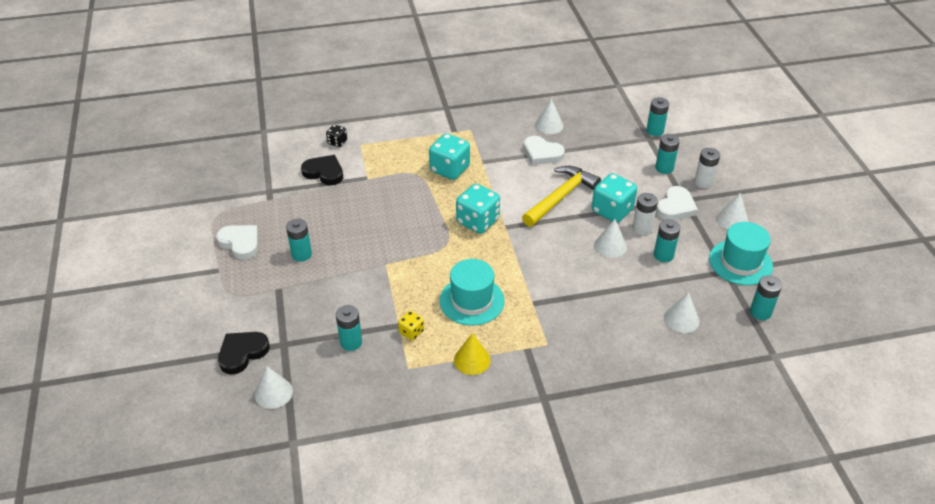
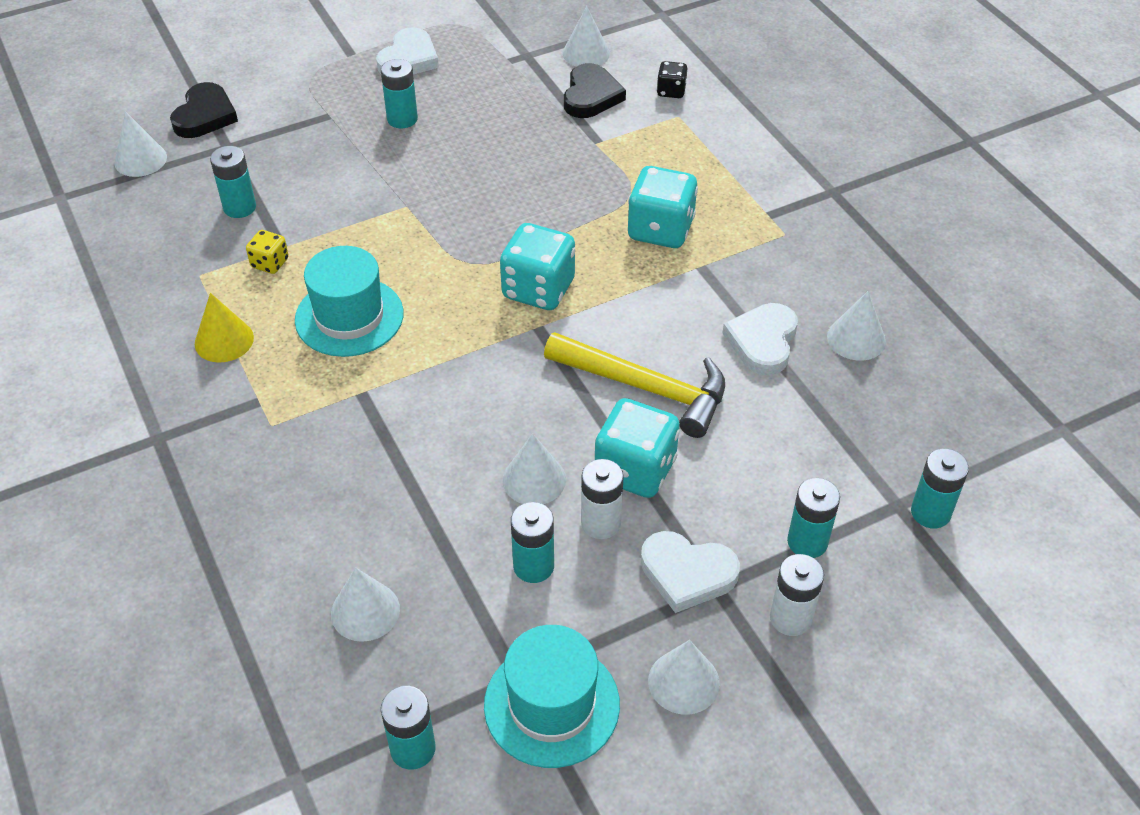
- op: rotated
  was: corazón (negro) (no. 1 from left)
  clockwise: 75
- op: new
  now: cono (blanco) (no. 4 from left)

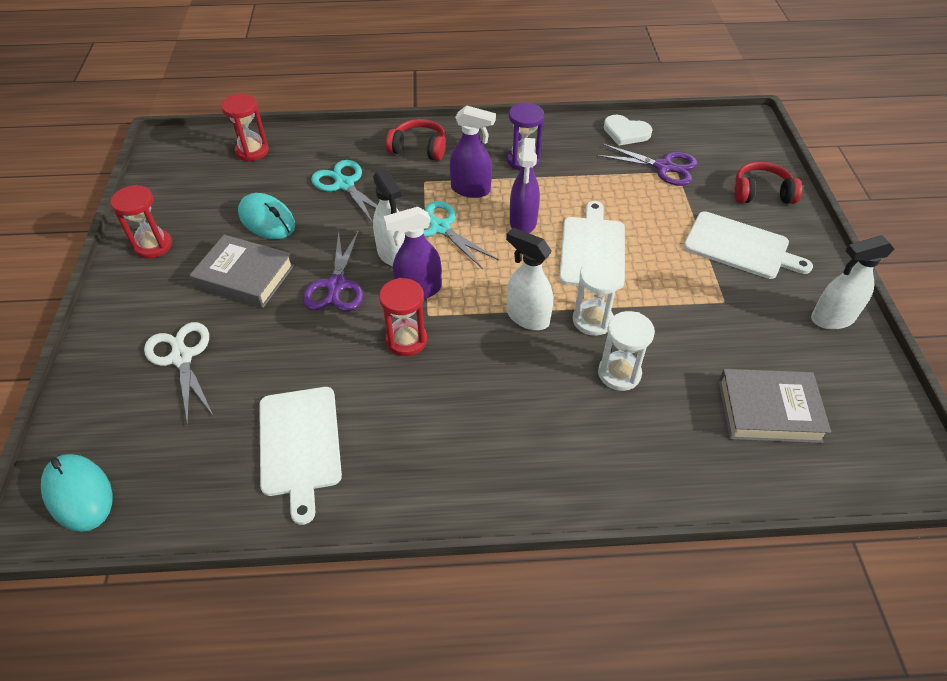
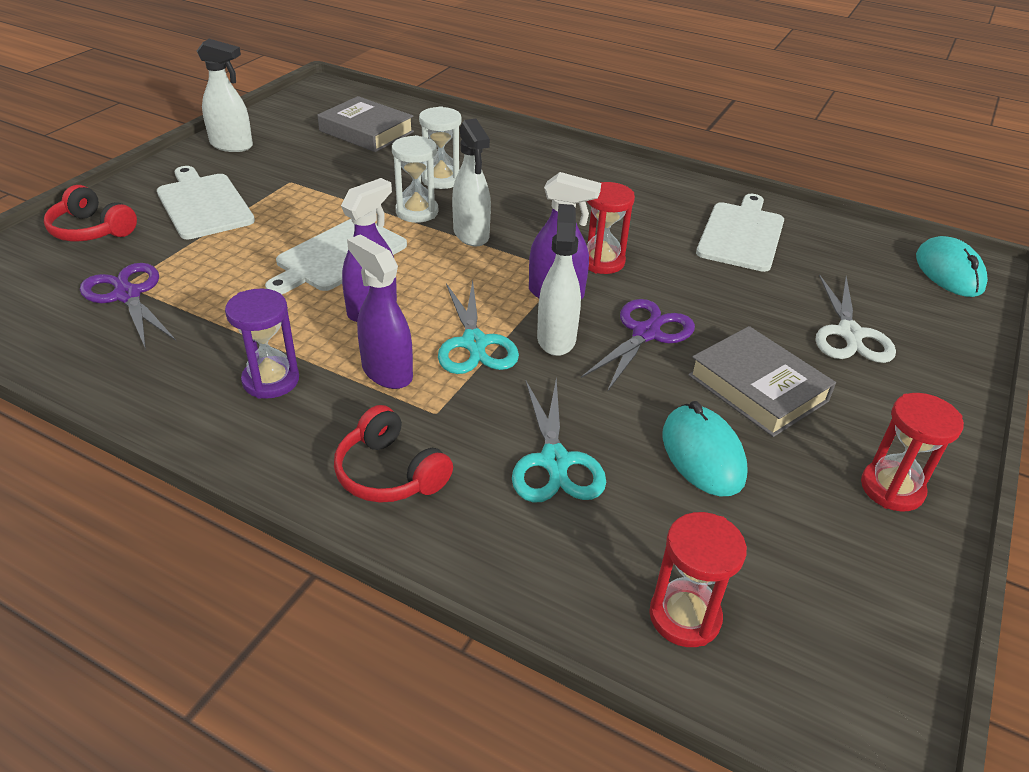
- op: gone
  was: corazón (blanco)

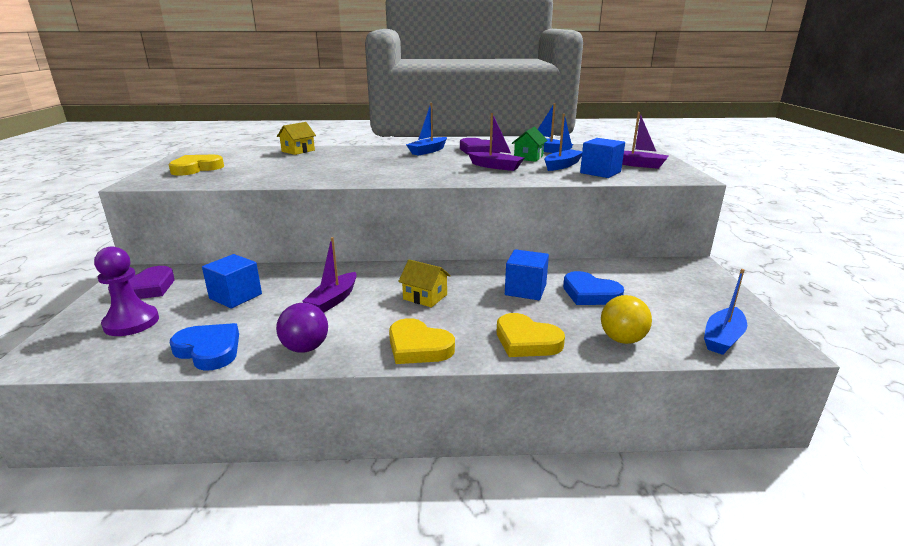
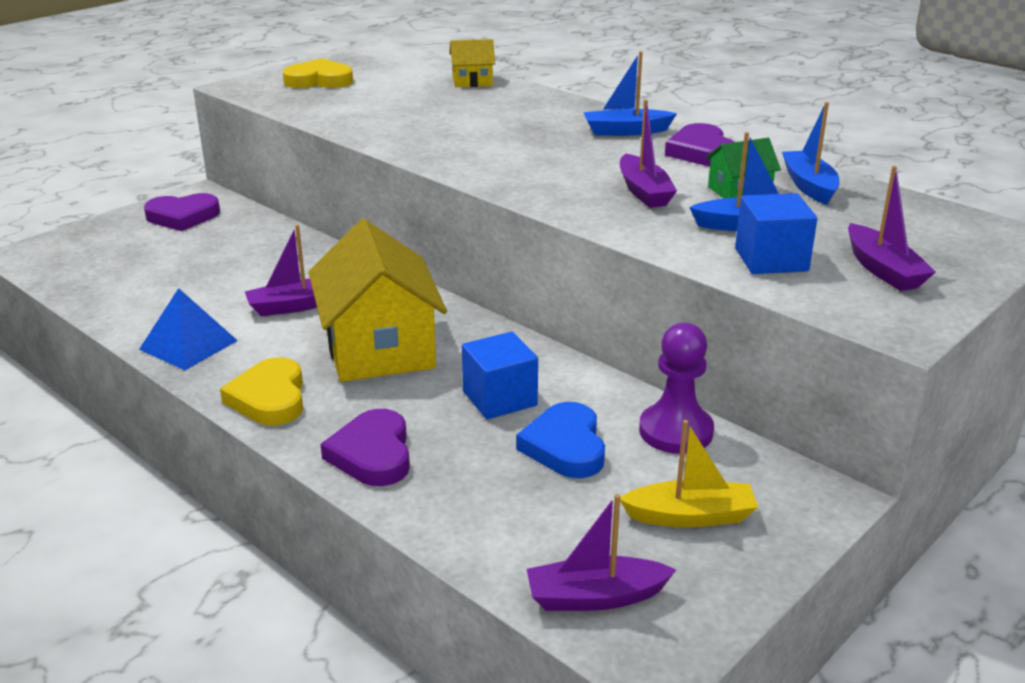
- op: shifted
  was: peón (morado)
- op: gone
  was: corazón (azul) (no. 1 from left)
- op: gone
  was: cubo (azul) (no. 1 from left)
- op: swapped
  was: pelota (morado)
  now: pirámide (azul)
- op: scaled
  was: casa (amarillo) (no. 2 from left in the first image)
  ratio: 2.14
- op: repainted
  was: corazón (amarillo) (no. 3 from left)
  now: corazón (morado) (no. 2 from left)
- op: gone
  was: pelota (amarillo)
- op: repainted
  was: barco (azul) (no. 4 from left)
  now: barco (morado) (no. 2 from left)
- op: new
  now: barco (amarillo)

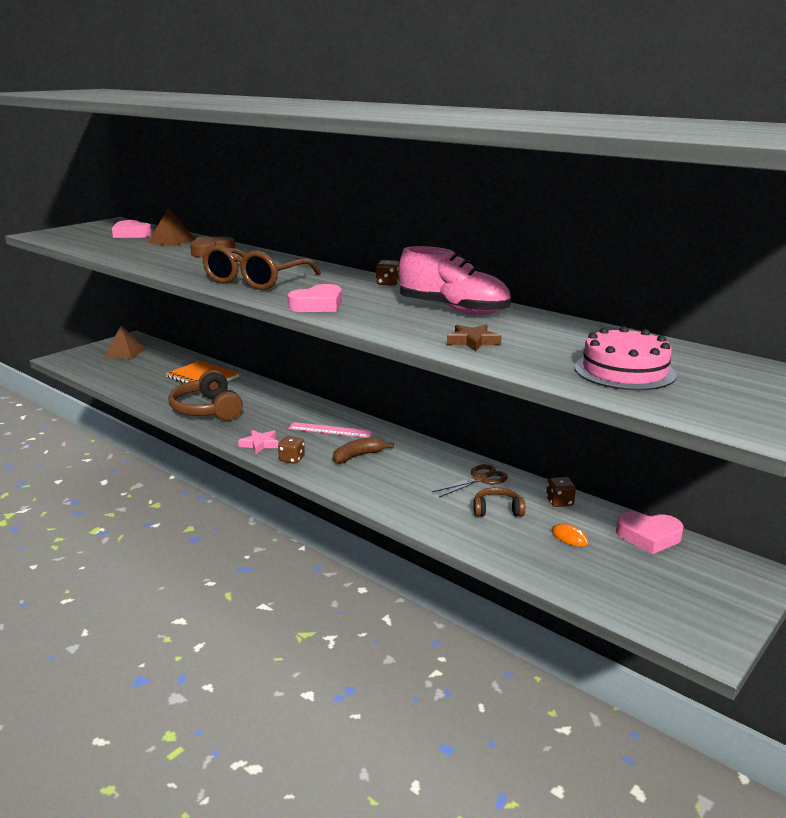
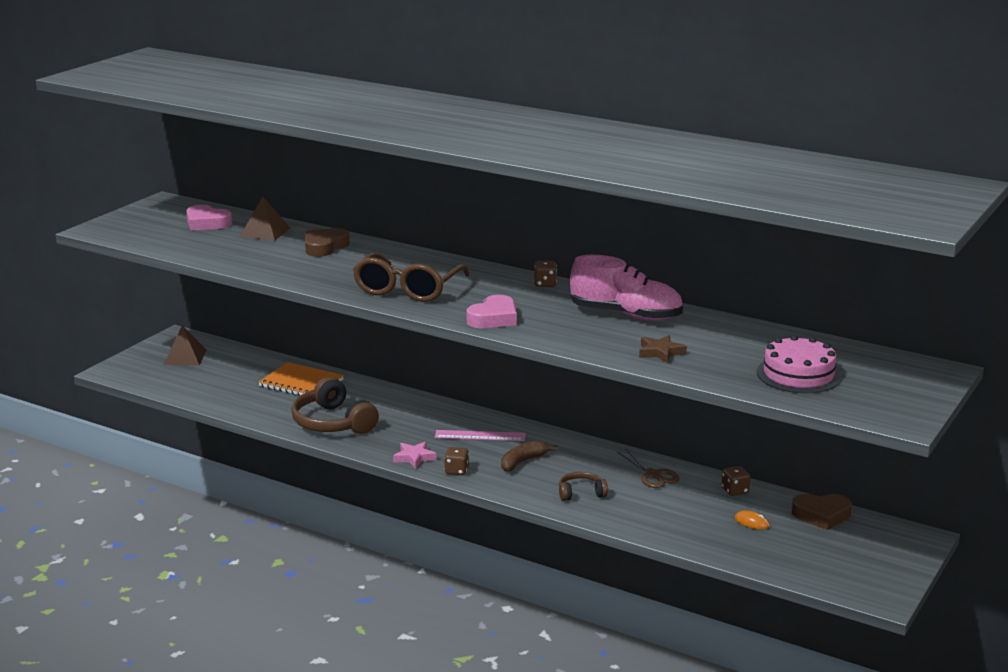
- op: rotated
  was: tijeras (marrón)
  clockwise: 105
- op: shifted
  was: auriculares (marrón) (no. 2 from left)
- op: repainted
  was: corazón (rosa) (no. 3 from left)
  now: corazón (marrón) (no. 2 from left)

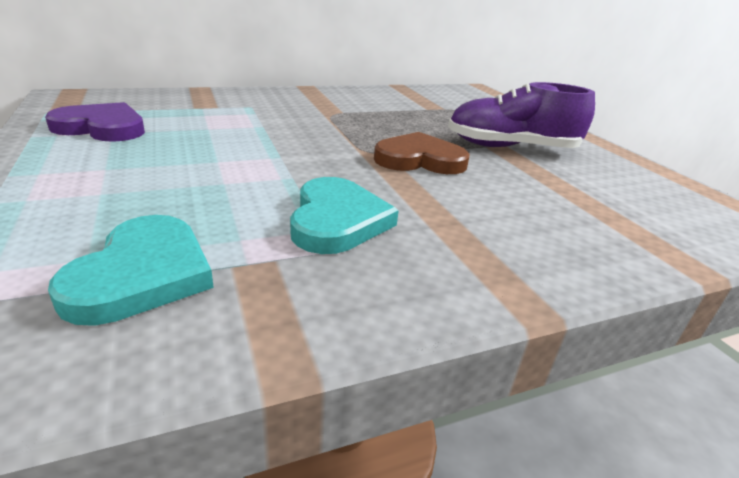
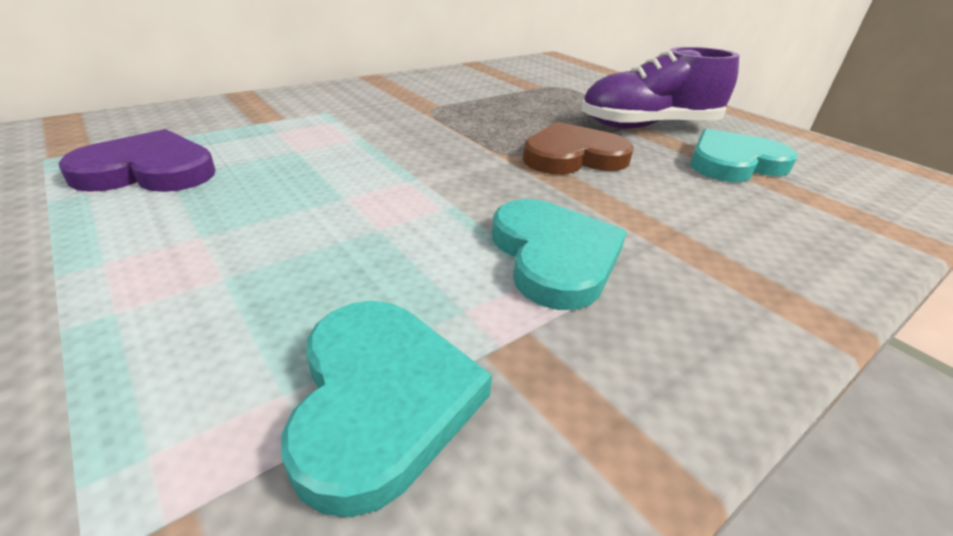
- op: new
  now: corazón (turquesa) (no. 3 from left)

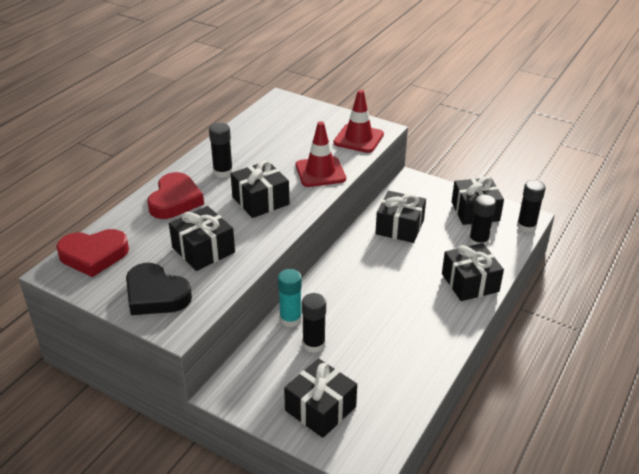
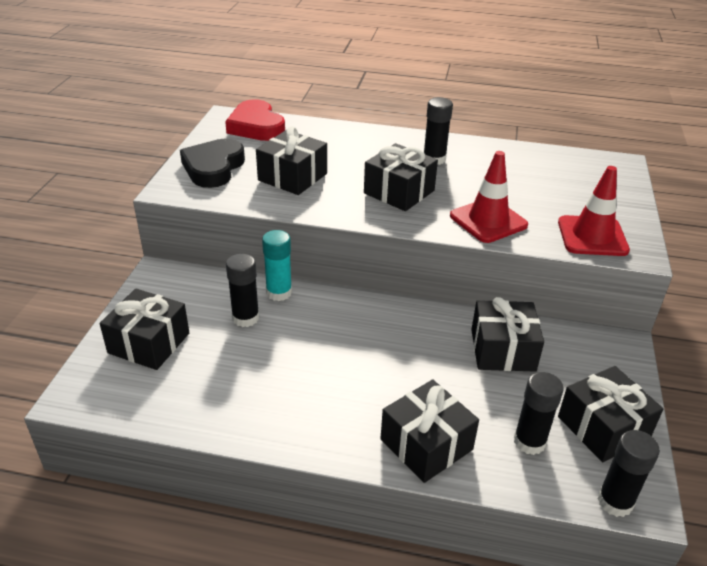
- op: gone
  was: corazón (rojo) (no. 2 from left)

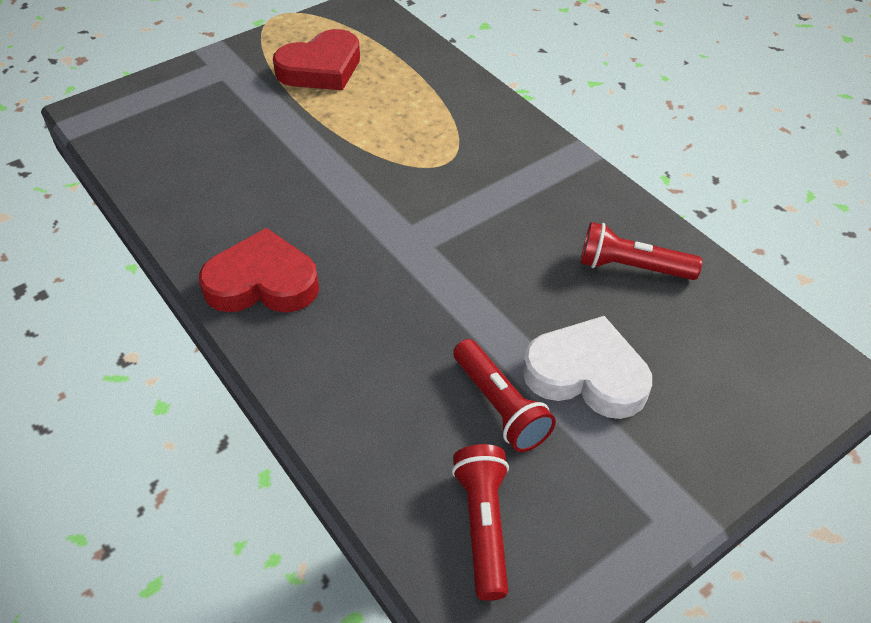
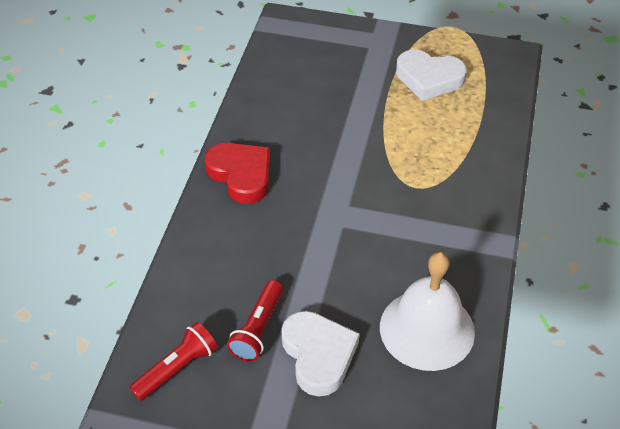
- op: repainted
  was: corazón (rojo) (no. 2 from left)
  now: corazón (blanco) (no. 2 from left)
- op: swapped
  was: lámpara de mano (rojo) (no. 3 from left)
  now: campana (blanco)

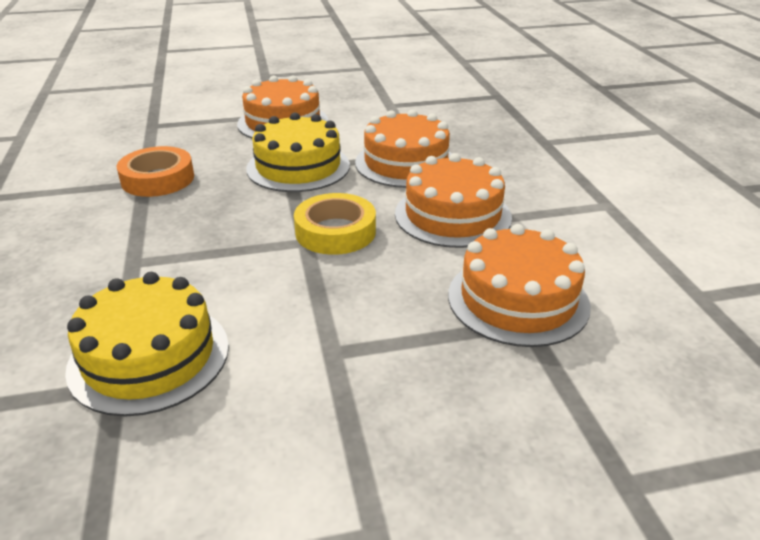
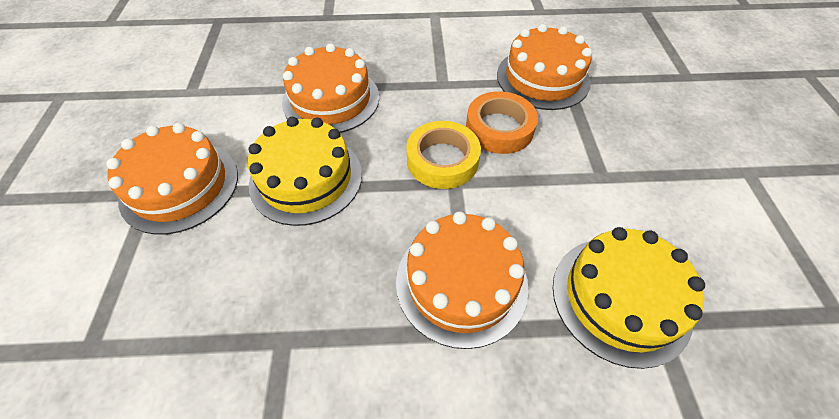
- op: shifted
  was: cinta adhesiva (naranja)
- op: shifted
  was: tarta (naranja) (no. 3 from left)

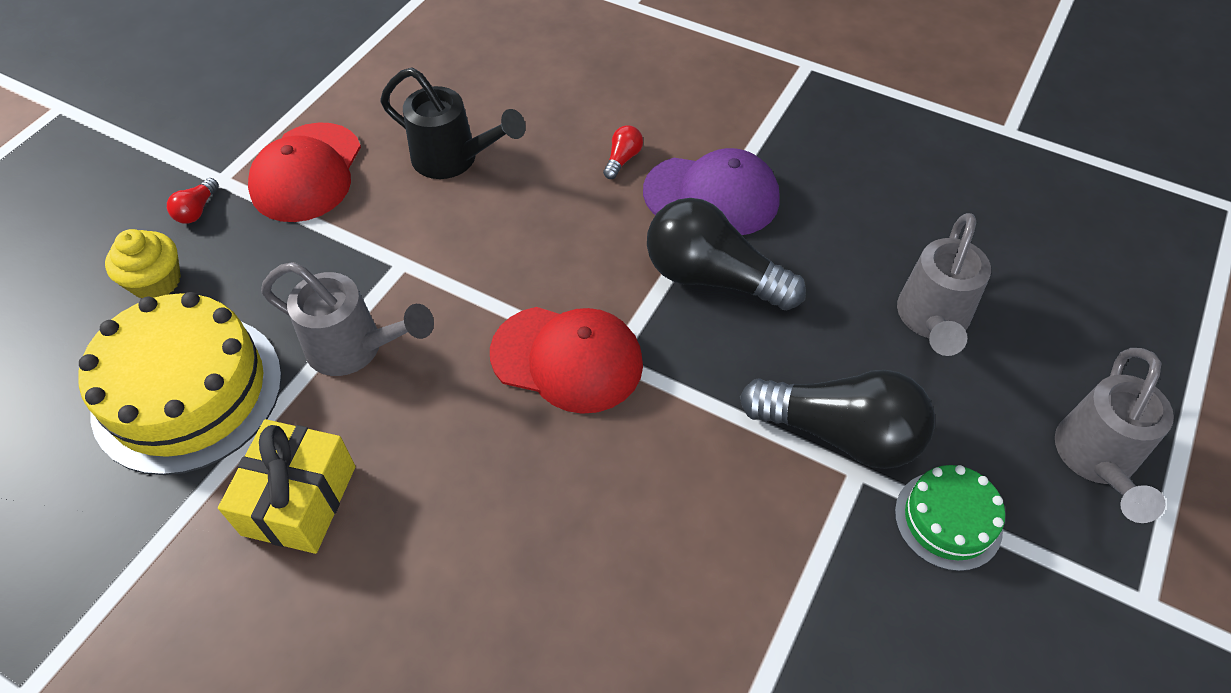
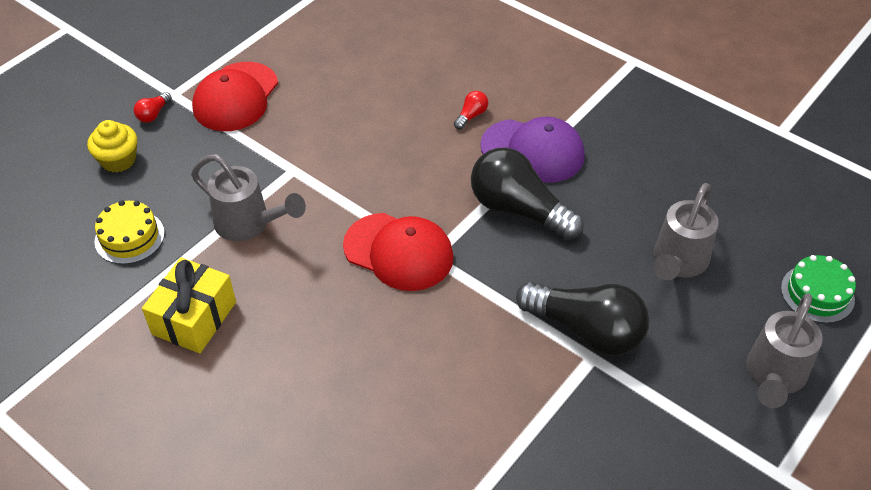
- op: scaled
  was: tarta (amarillo)
  ratio: 0.52
- op: gone
  was: regadera (negro)
- op: shifted
  was: tarta (verde)

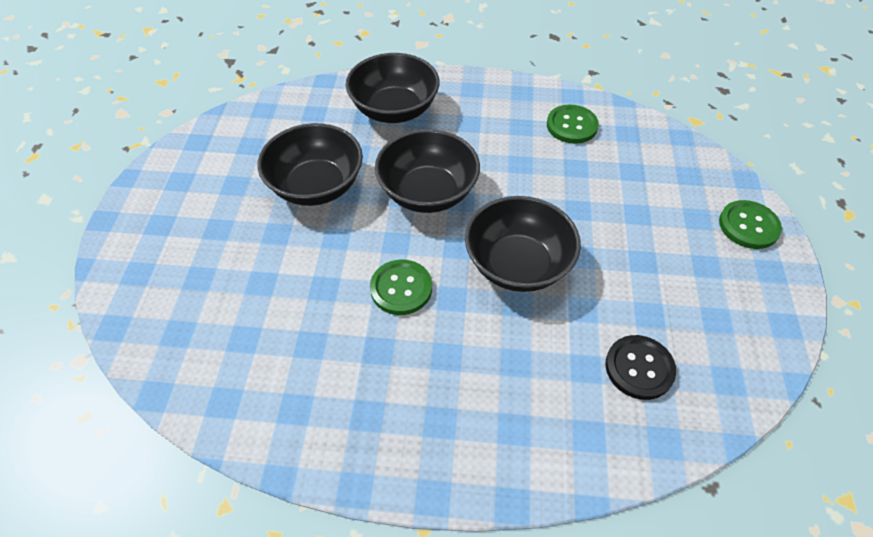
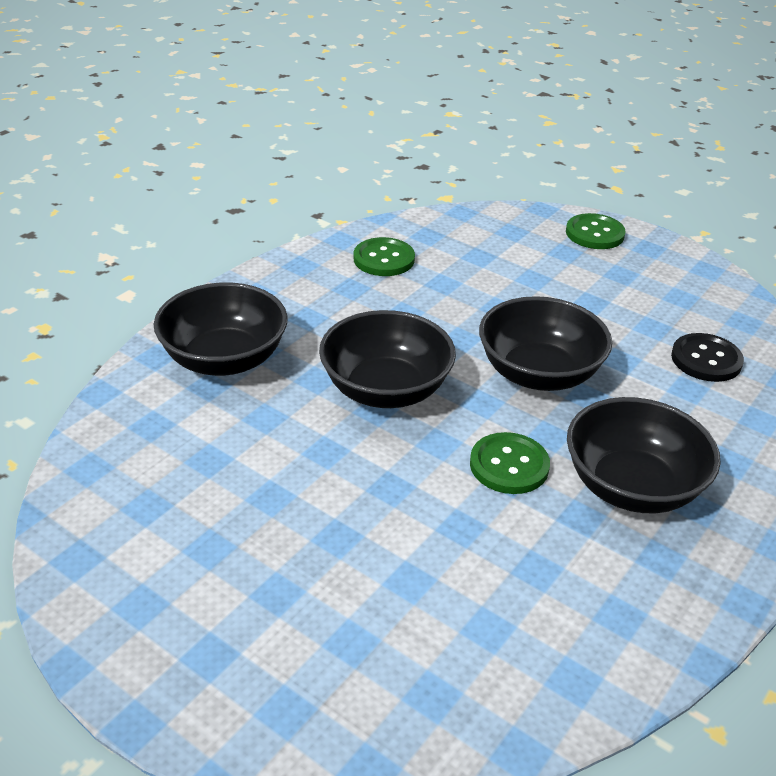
- op: shifted
  was: cuenco (negro) (no. 1 from left in the first image)
  now: cuenco (negro) (no. 4 from left)

